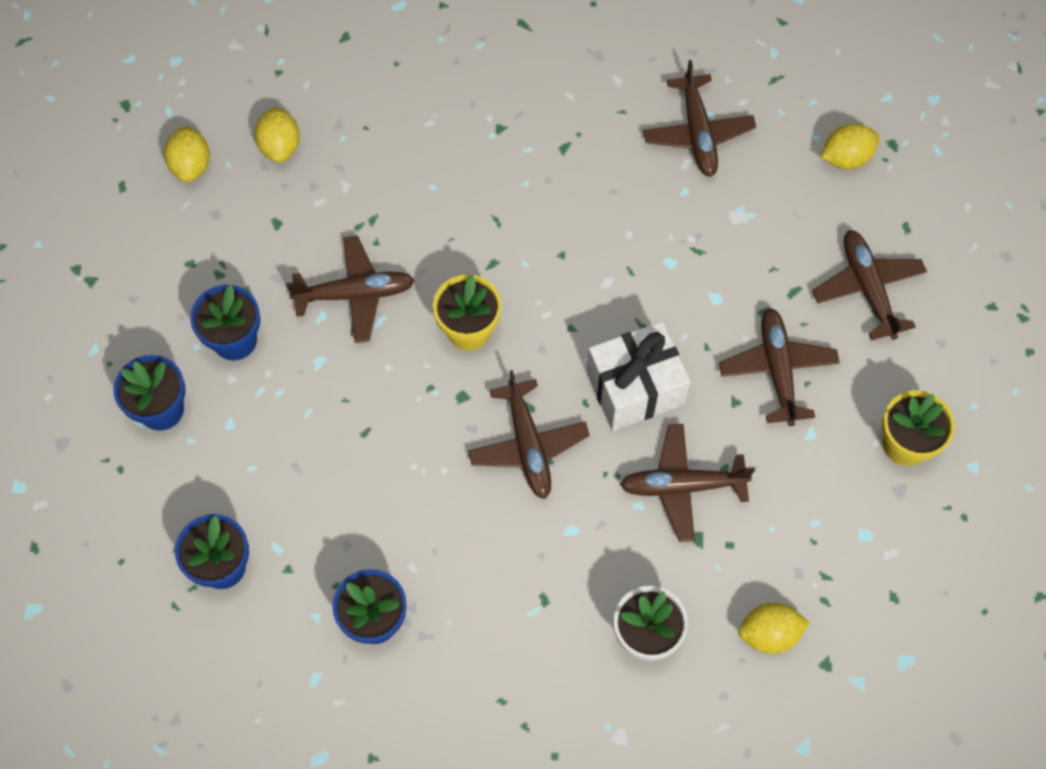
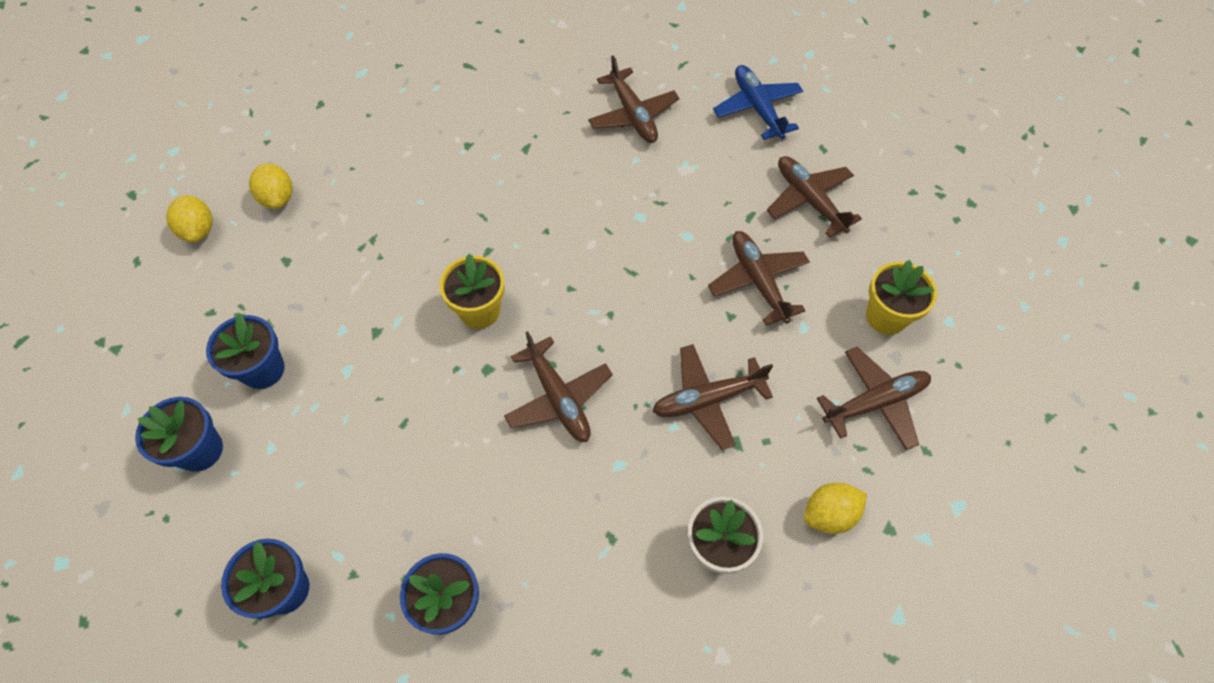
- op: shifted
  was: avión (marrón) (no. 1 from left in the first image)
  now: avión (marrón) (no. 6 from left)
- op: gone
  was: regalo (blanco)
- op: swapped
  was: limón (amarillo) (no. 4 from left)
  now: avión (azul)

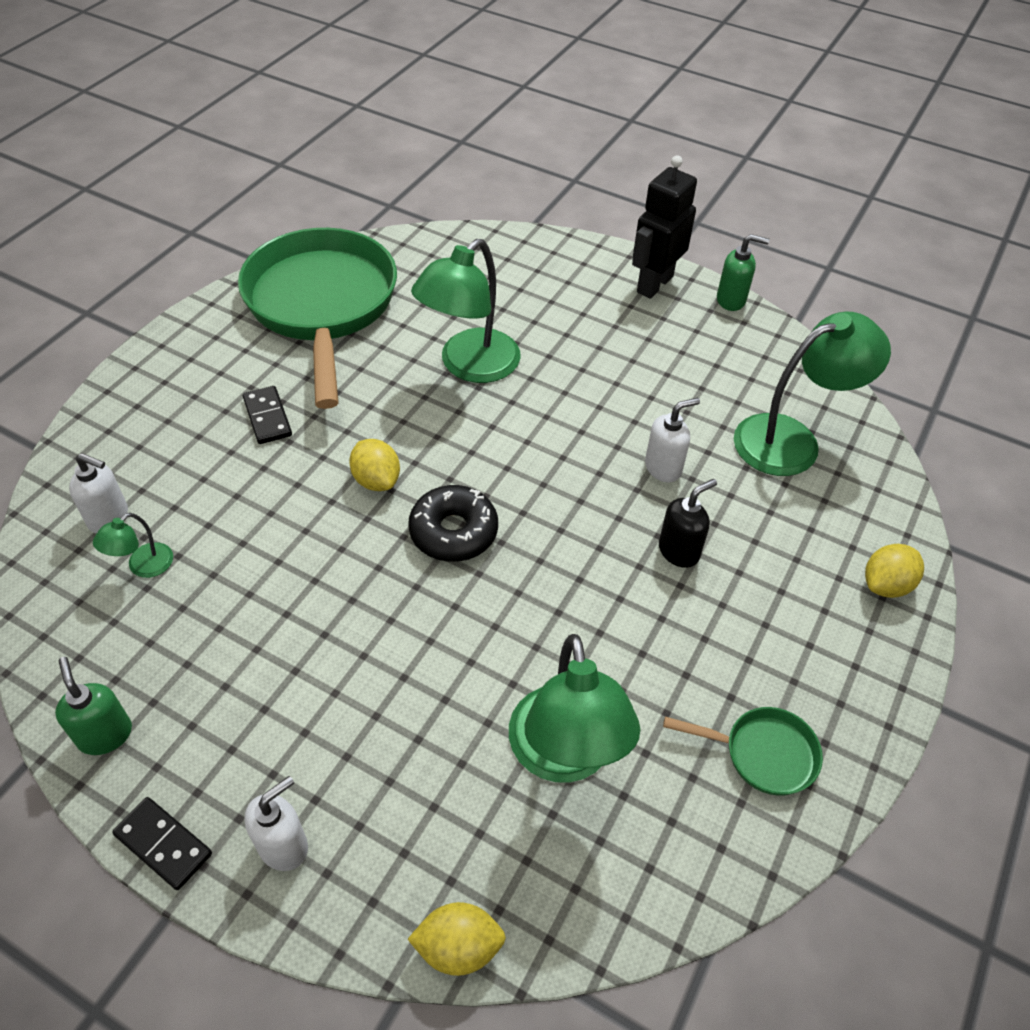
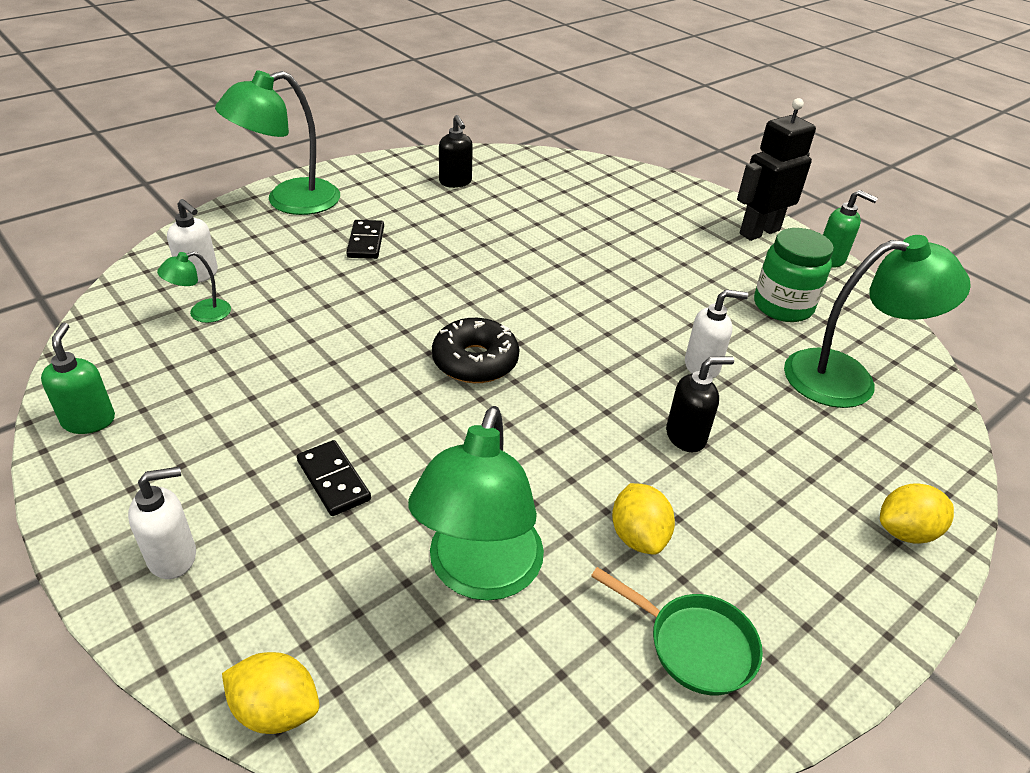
- op: shifted
  was: ficha de dominó (negro) (no. 1 from left)
- op: swapped
  was: sartén (verde) (no. 1 from left)
  now: dispensador de jabón (negro) (no. 1 from left)
- op: shifted
  was: limón (amarillo) (no. 1 from left in the first image)
  now: limón (amarillo) (no. 2 from left)
- op: shifted
  was: lámpara (verde) (no. 2 from left)
- op: new
  now: tarro (verde)

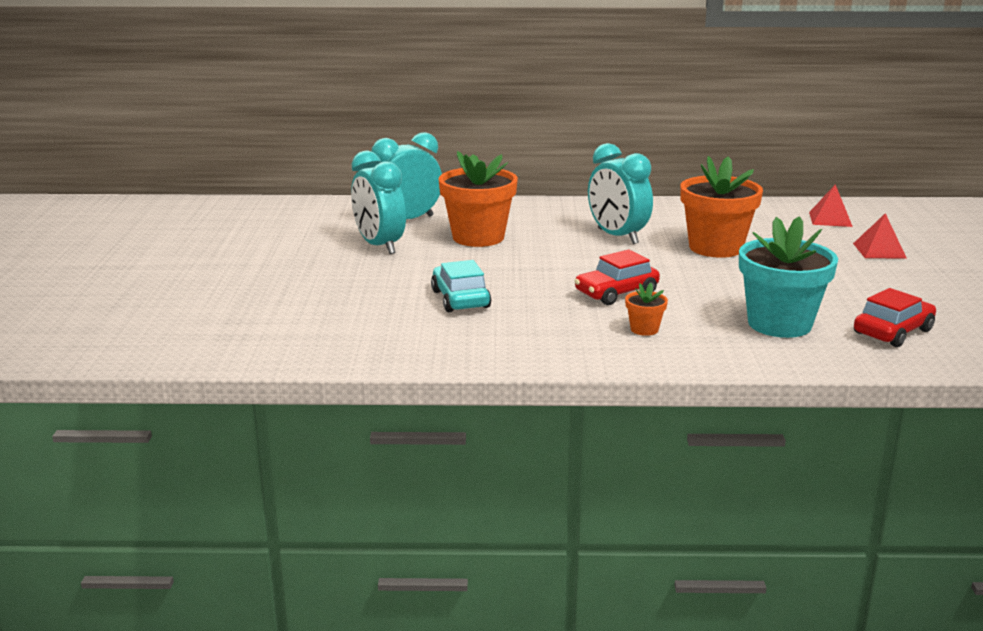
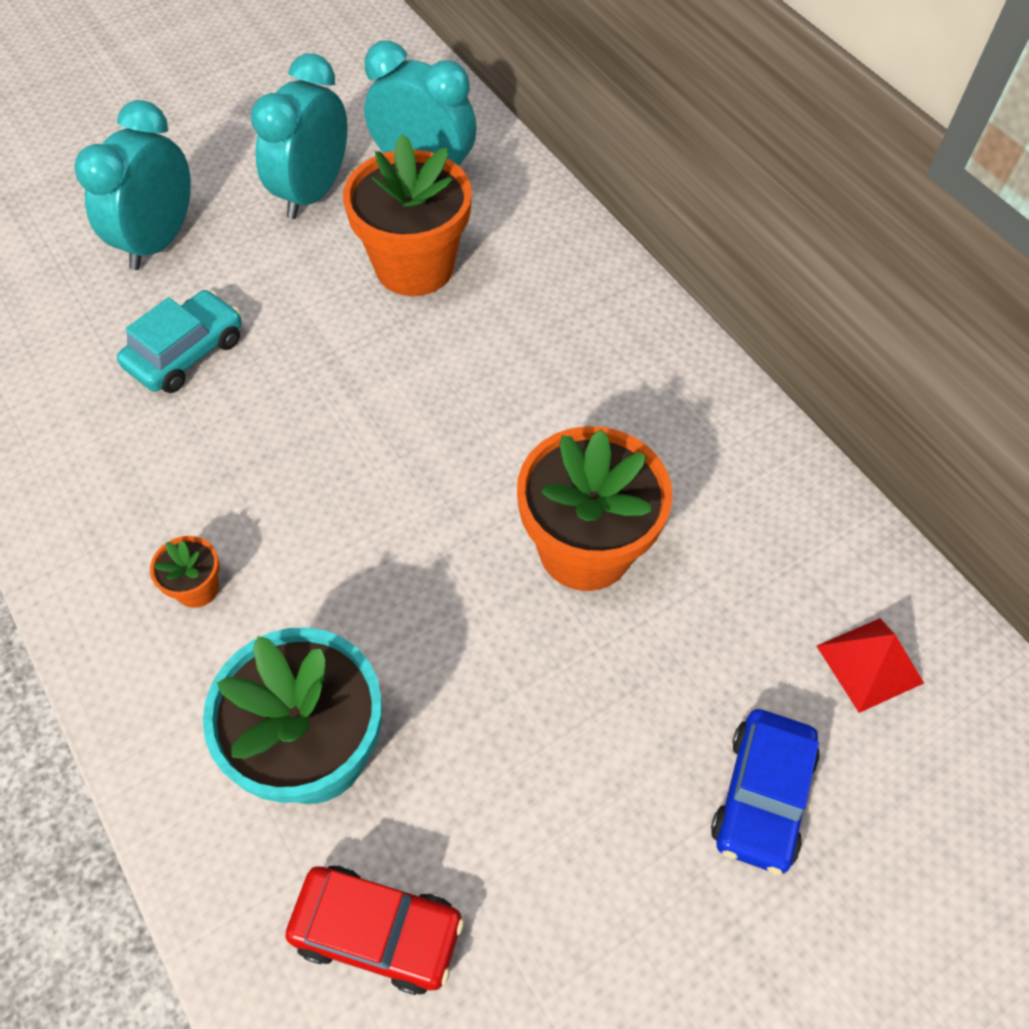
- op: gone
  was: coche (rojo) (no. 1 from left)
- op: shifted
  was: despertador (turquesa) (no. 3 from left in the first image)
  now: despertador (turquesa) (no. 1 from left)
- op: swapped
  was: pirámide (rojo) (no. 2 from left)
  now: coche (azul)

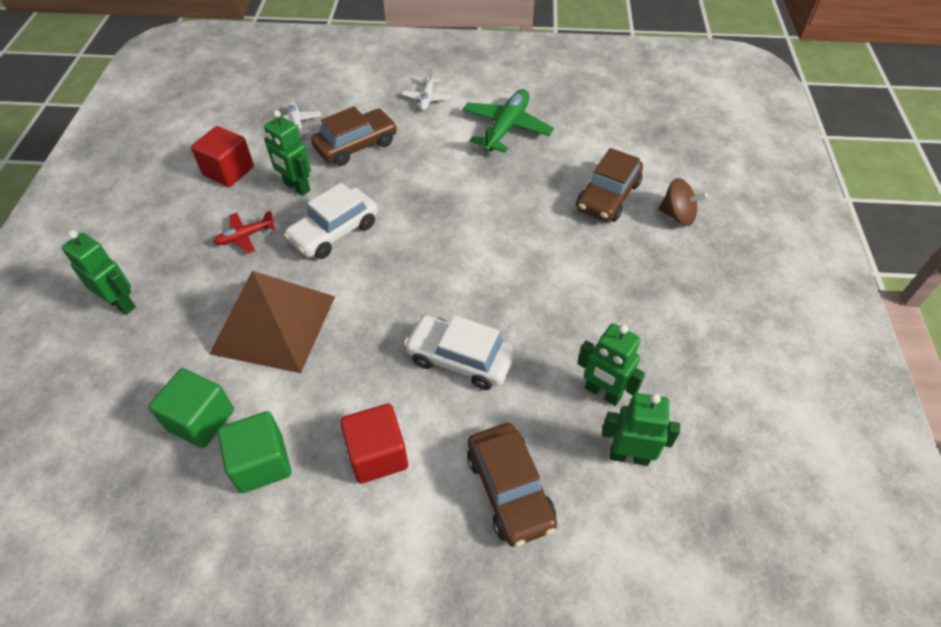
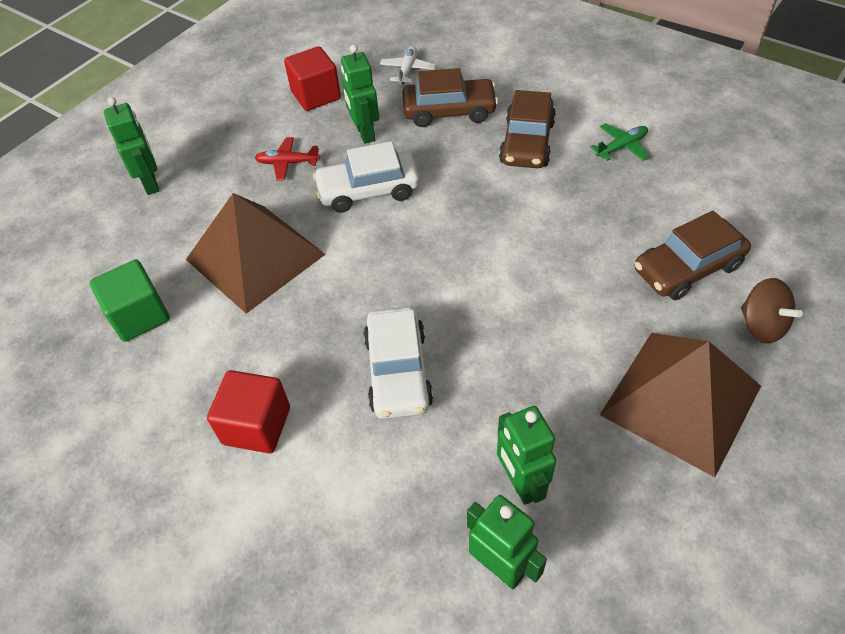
- op: gone
  was: cubo (verde) (no. 2 from left)
- op: gone
  was: avión (blanco) (no. 2 from left)
- op: rotated
  was: coche (blanco) (no. 2 from left)
  clockwise: -150
- op: scaled
  was: avión (verde)
  ratio: 0.55
- op: shifted
  was: coche (marrón) (no. 2 from left)
- op: new
  now: pirámide (marrón) (no. 2 from left)

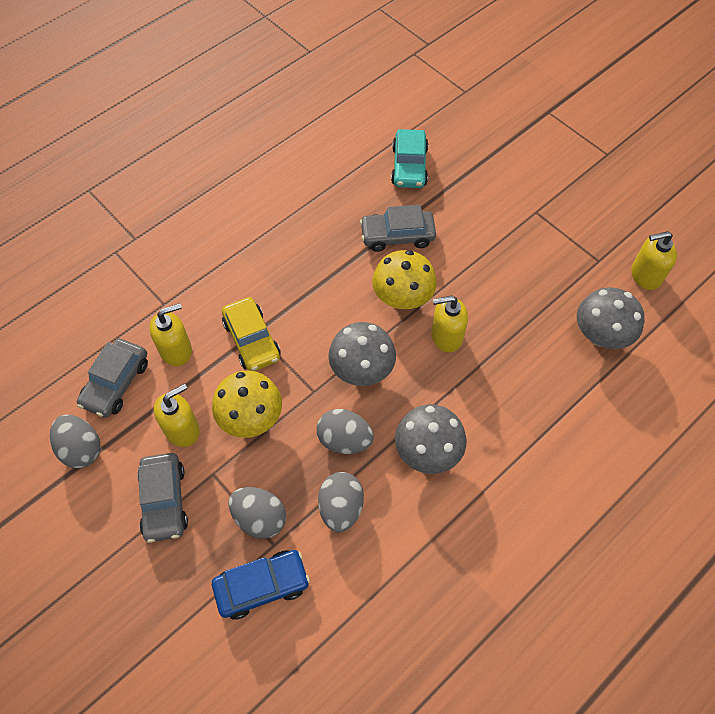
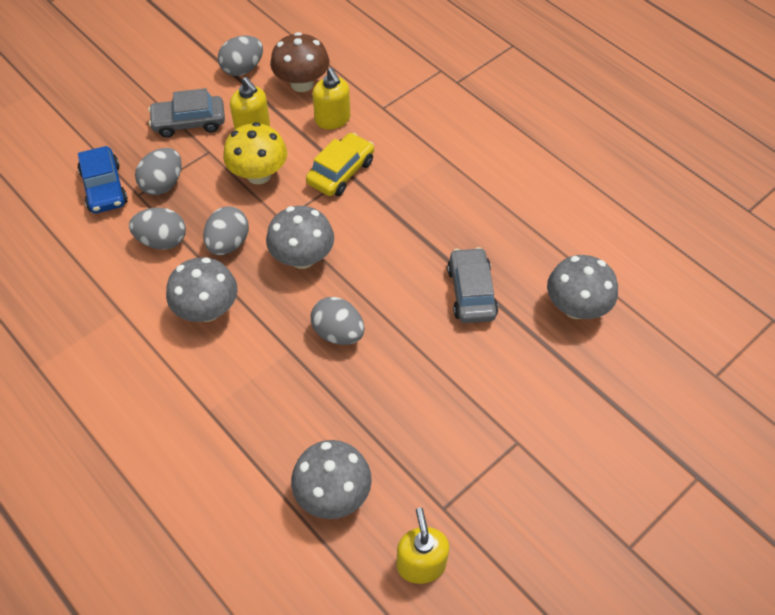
- op: swapped
  was: coche (gris) (no. 1 from left)
  now: seta (marrón)
- op: rotated
  was: coche (amarillo)
  clockwise: 150
- op: gone
  was: seta (amarillo) (no. 2 from left)
- op: swapped
  was: coche (turquesa)
  now: seta (gris) (no. 4 from left)
- op: swapped
  was: dispensador de jabón (amarillo) (no. 3 from left)
  now: huevo (gris) (no. 5 from left)

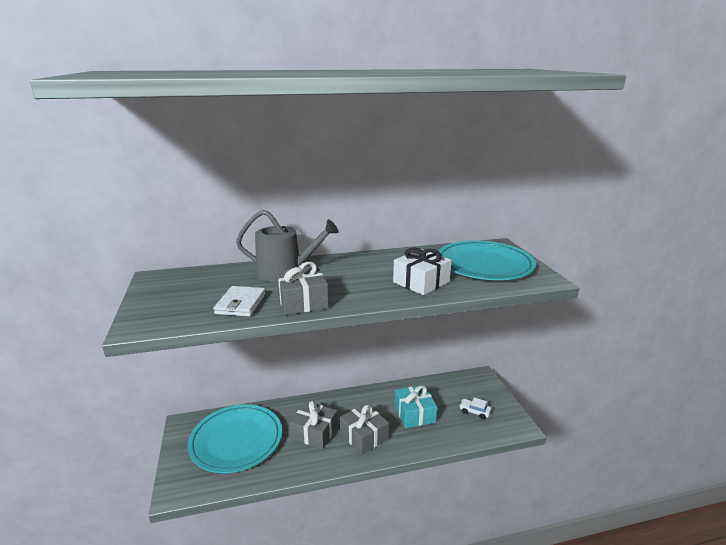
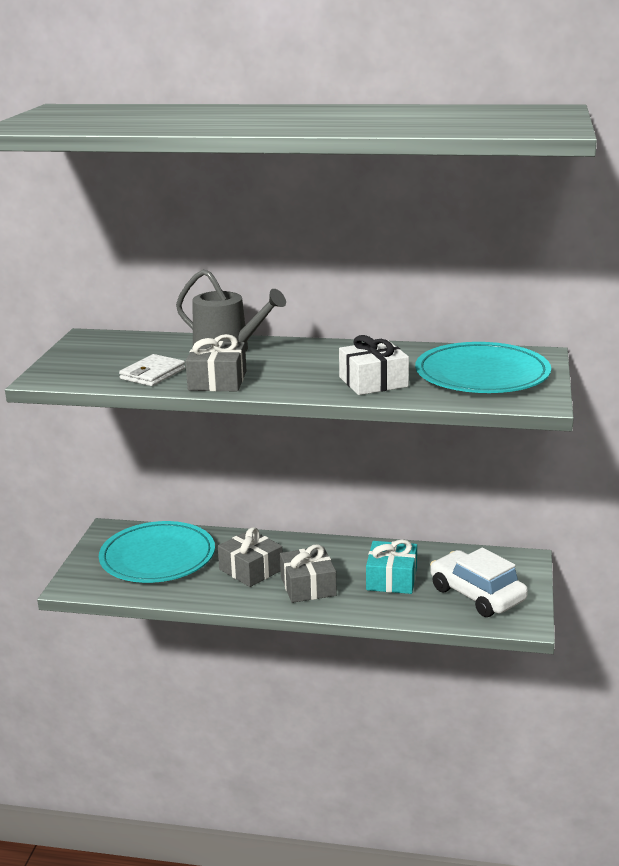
- op: scaled
  was: coche (blanco)
  ratio: 2.25

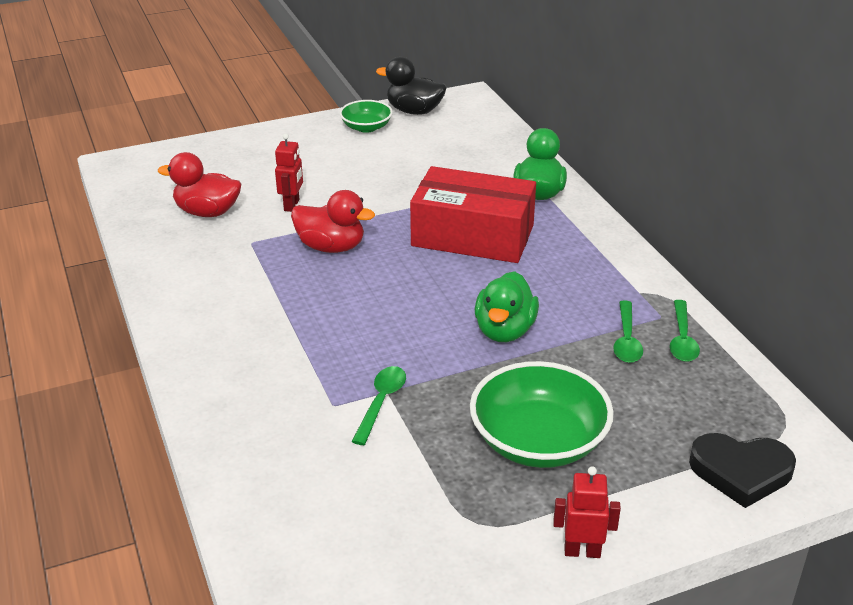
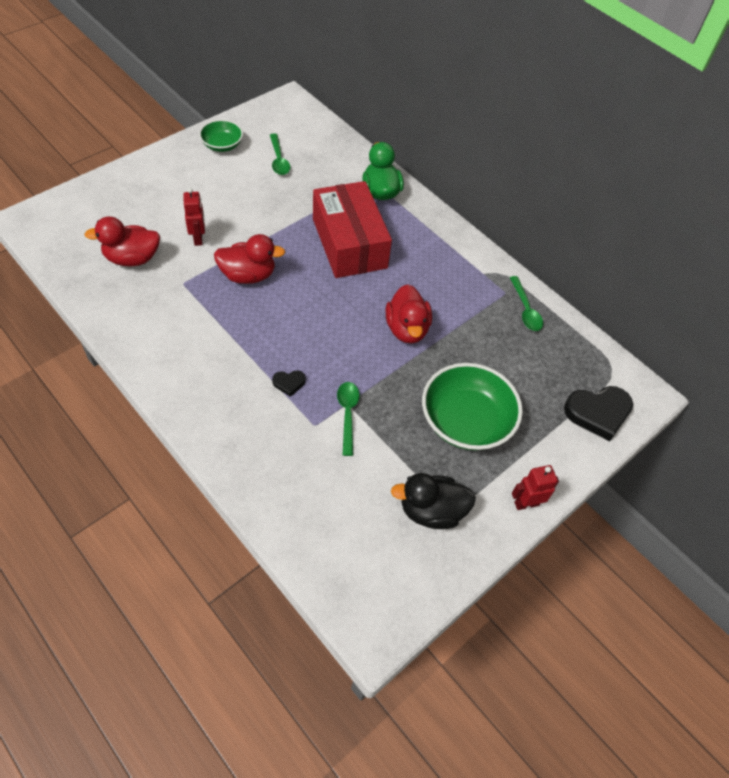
- op: shifted
  was: pato (negro)
- op: rotated
  was: caja (rojo)
  clockwise: 75
- op: repainted
  was: pato (verde) (no. 1 from left)
  now: pato (rojo) (no. 3 from left)
- op: shifted
  was: cuchara (verde) (no. 2 from left in the first image)
  now: cuchara (verde) (no. 1 from left)
- op: new
  now: corazón (negro) (no. 1 from left)

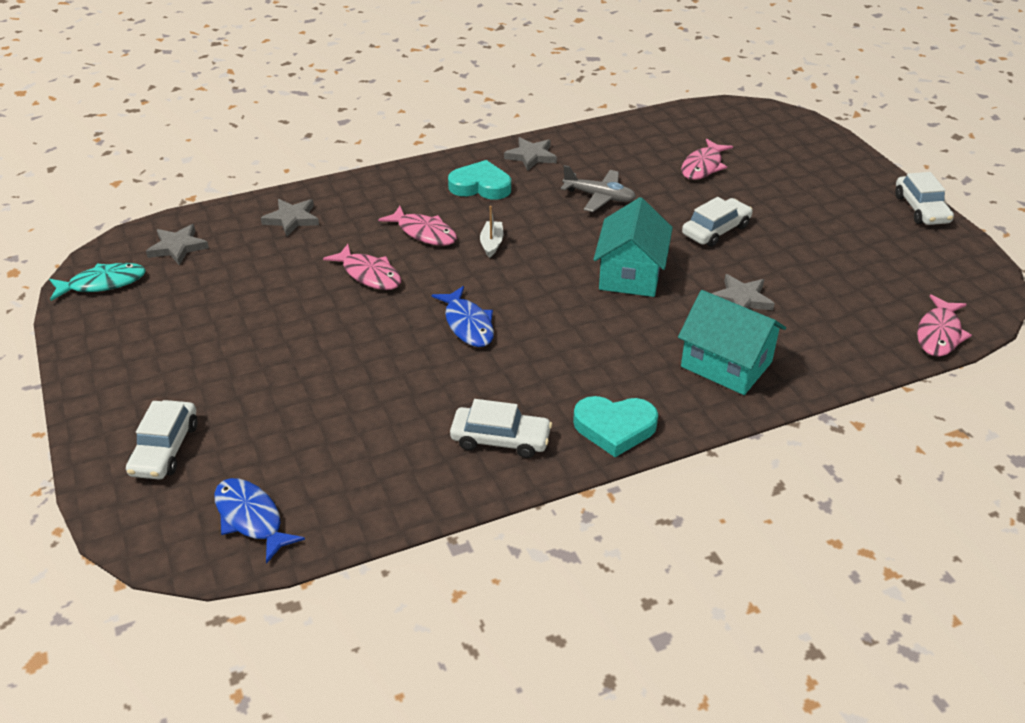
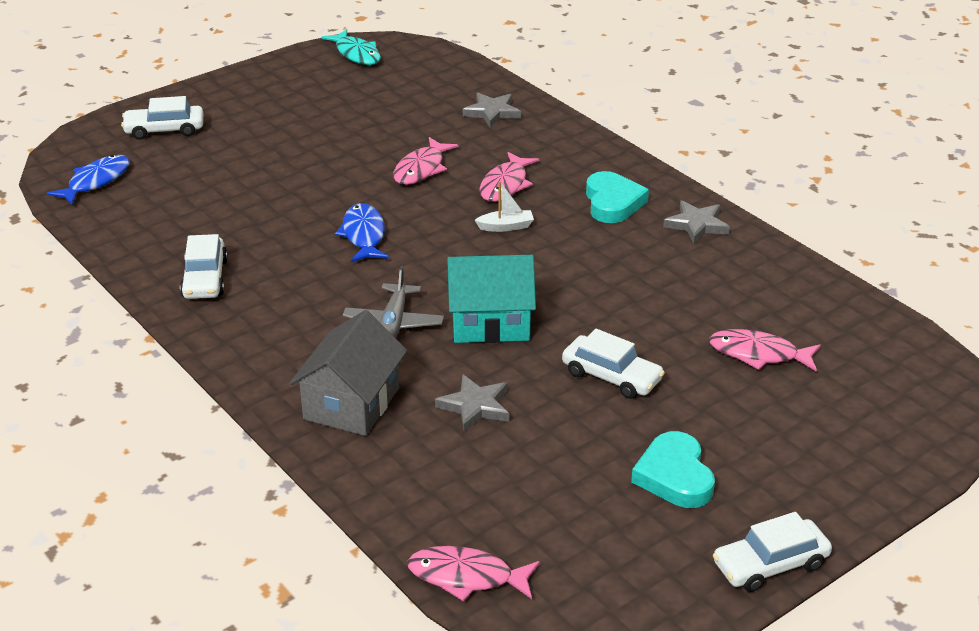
- op: gone
  was: estrella (gris) (no. 1 from left)
- op: rotated
  was: pez (azul) (no. 2 from left)
  clockwise: 120
- op: shifted
  was: avión (gris)
- op: shifted
  was: corazón (turquesa) (no. 2 from left)
- op: repainted
  was: casa (turquesa) (no. 2 from left)
  now: casa (gris)

